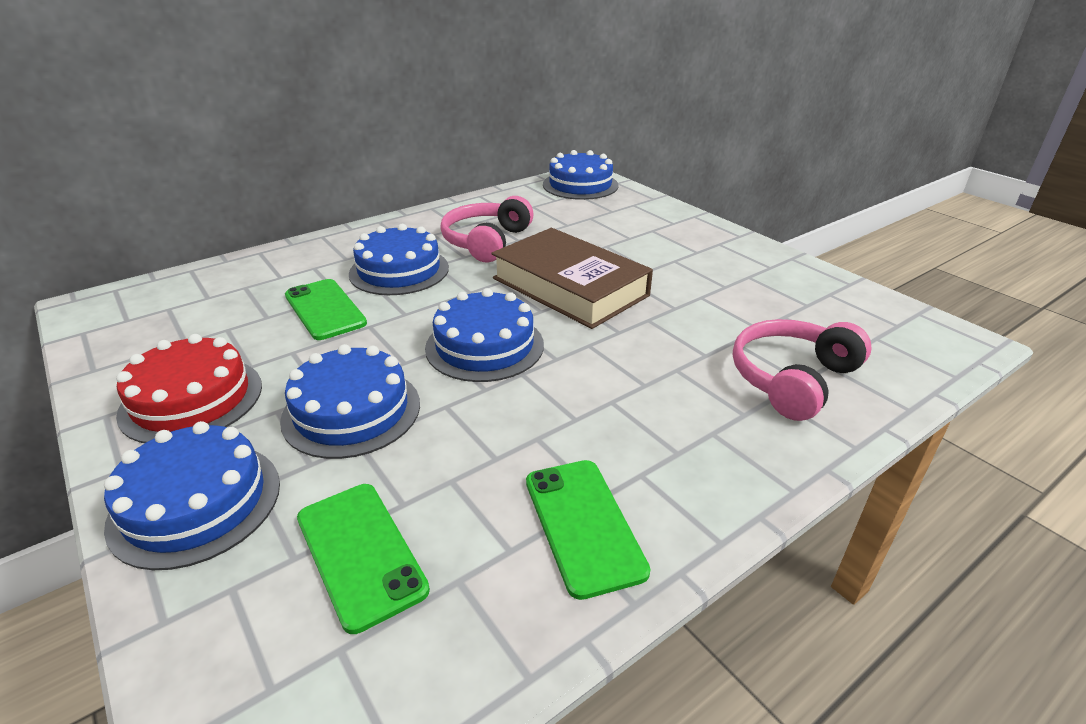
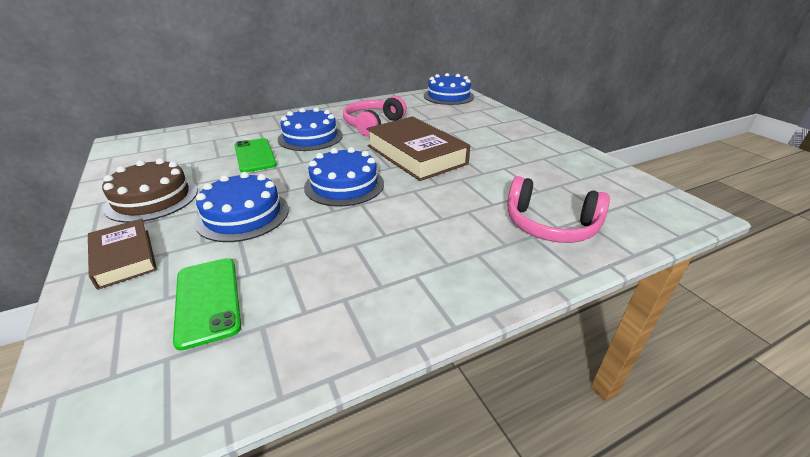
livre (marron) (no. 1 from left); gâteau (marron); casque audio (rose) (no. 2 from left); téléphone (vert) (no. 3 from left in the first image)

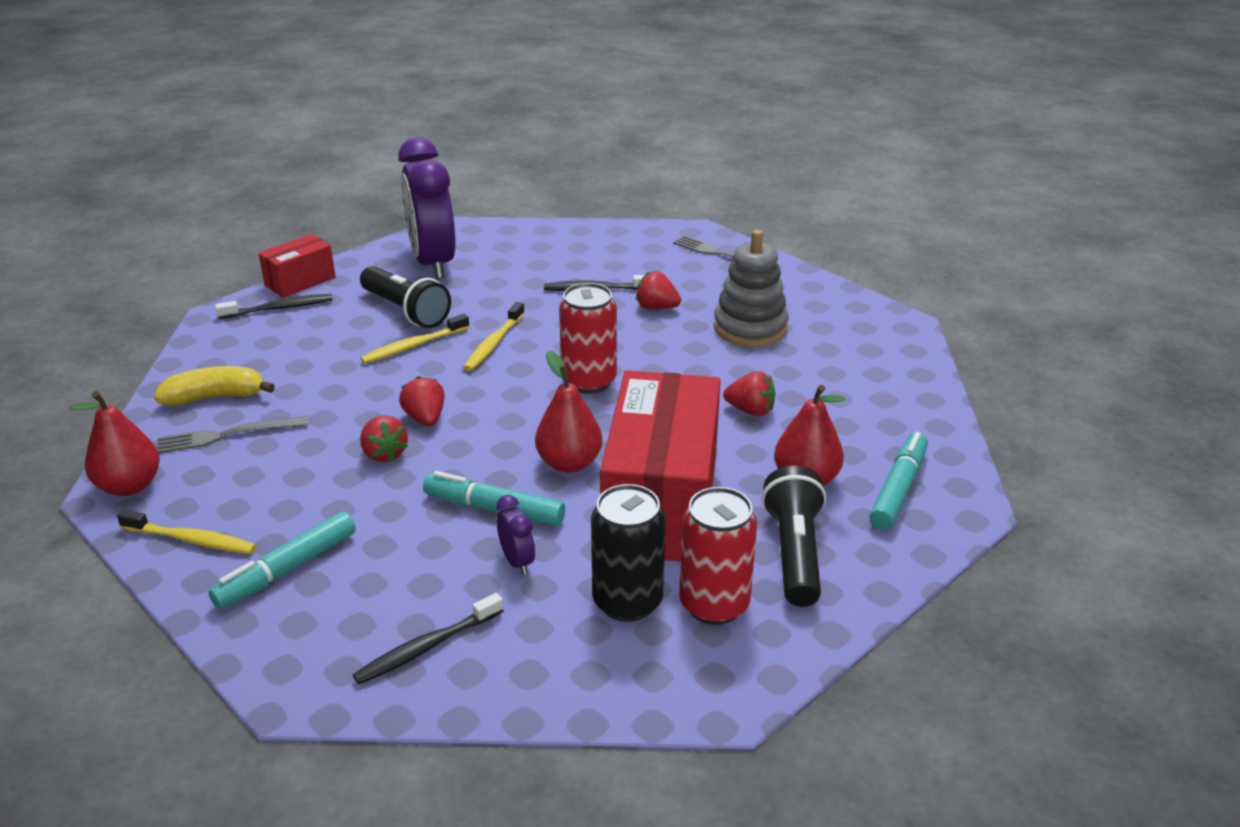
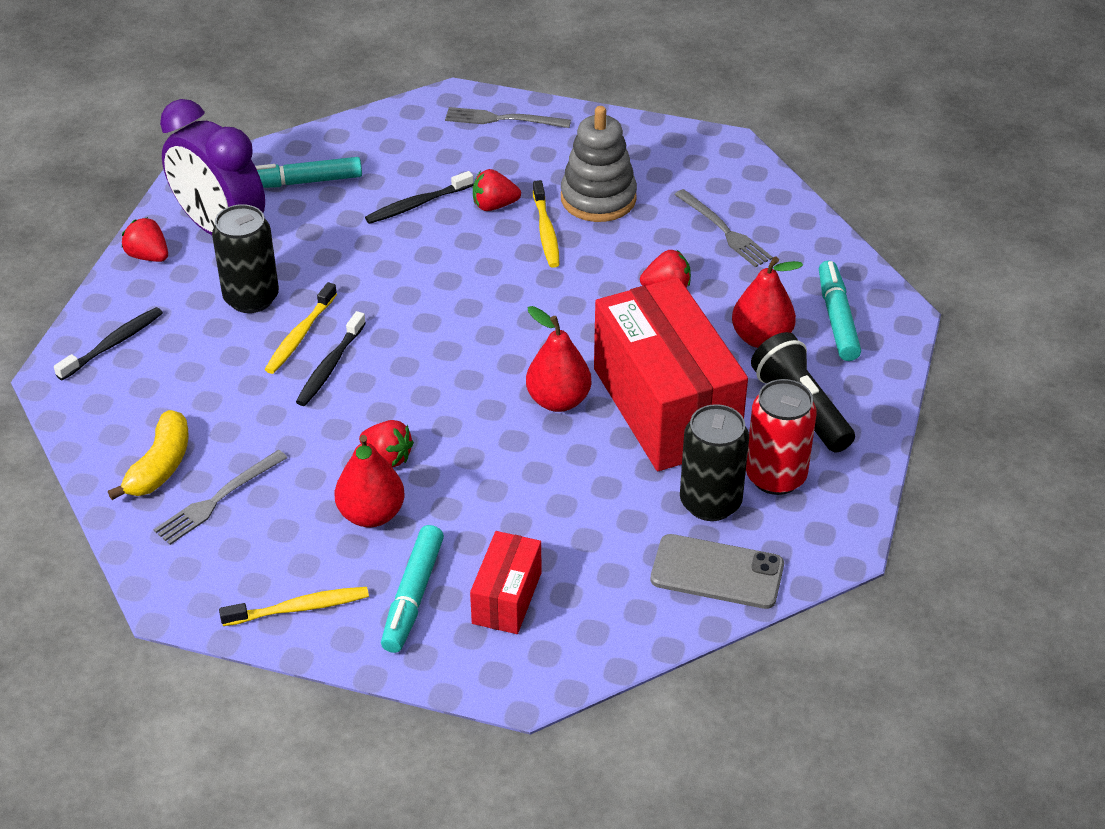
banane (jaune); fraise (rouge) (no. 1 from left); canette (noir) (no. 1 from left); feutre (turquoise) (no. 1 from left); brosse à dents (noir) (no. 2 from left); poire (rouge) (no. 1 from left); boîte (rouge) (no. 1 from left); brosse à dents (jaune) (no. 3 from left); téléphone (gris); fourchette (gris) (no. 3 from left); réveil (violet) (no. 2 from left in the first image); canette (rouge) (no. 1 from left in the first image)

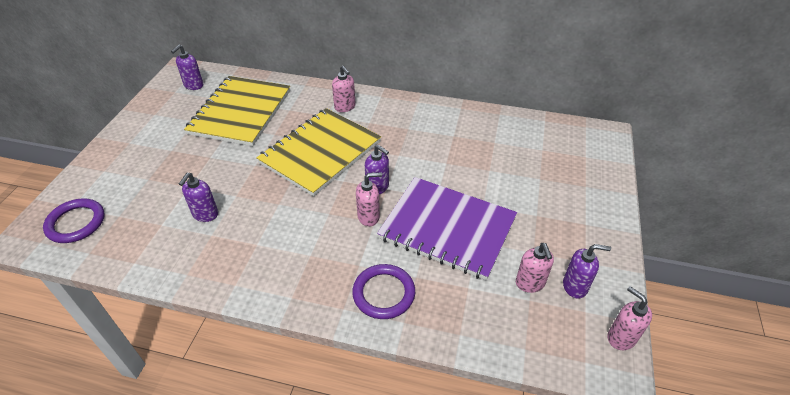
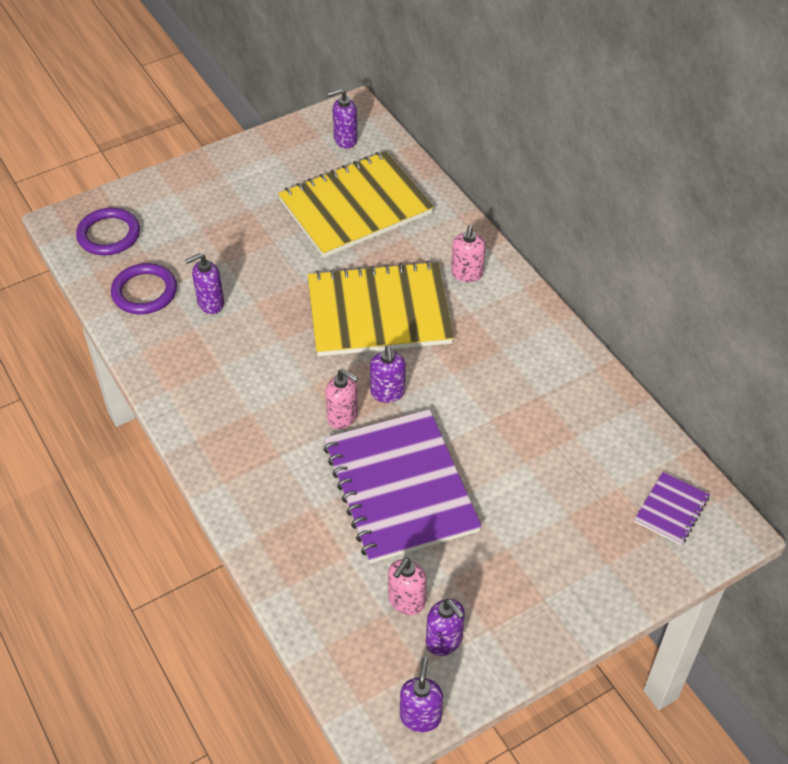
anneau (violet) (no. 2 from left); distributeur de savon (violet) (no. 4 from left); carnet (violet) (no. 2 from left)

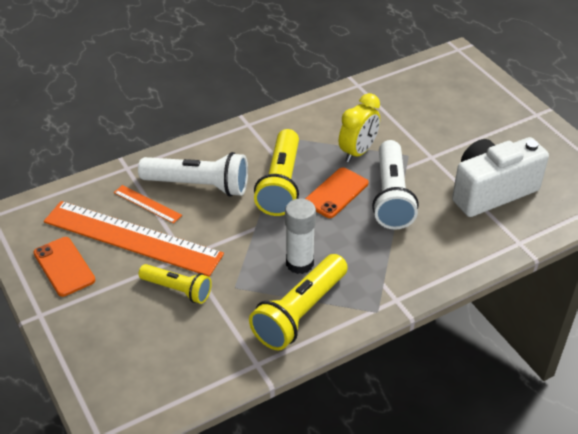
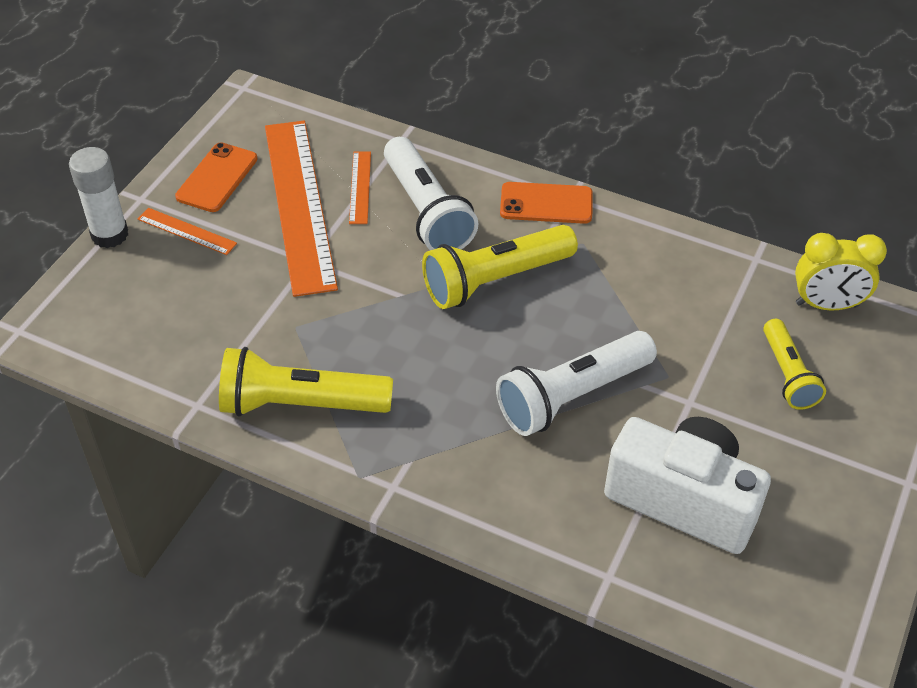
bâton de colle (blanc); règle (orange) (no. 1 from left); téléphone (orange) (no. 2 from left); lampe de poche (jaune) (no. 3 from left); réveil (jaune)

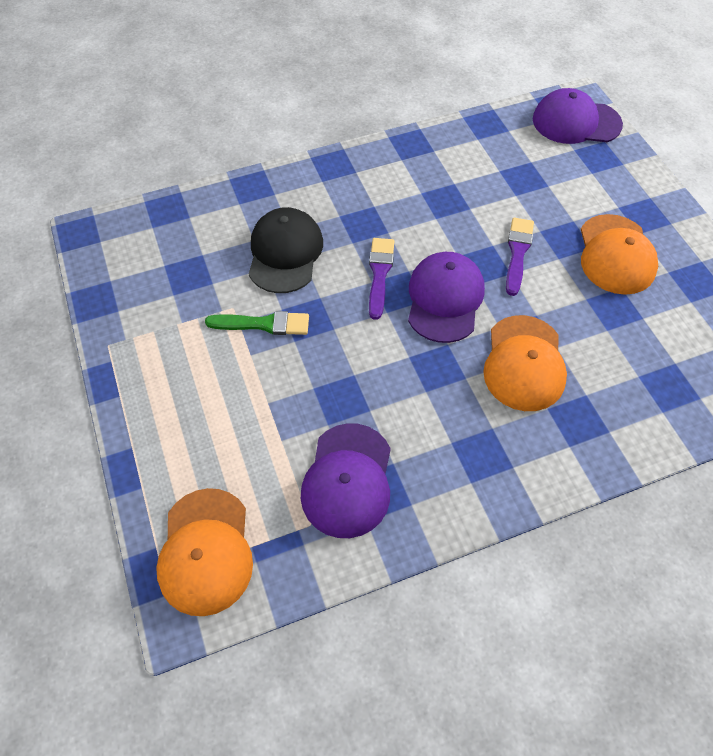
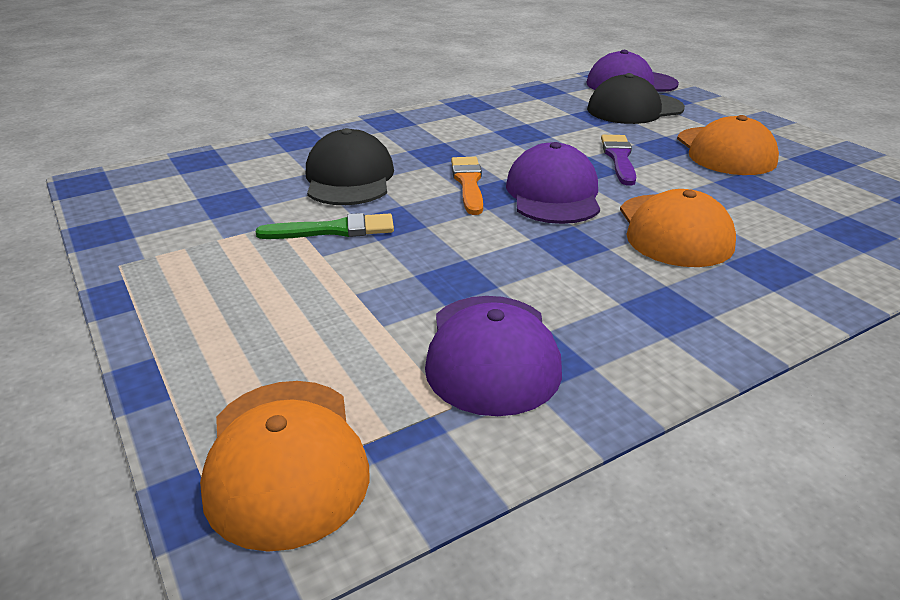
pinceau (orange); casquette (noir) (no. 2 from left)

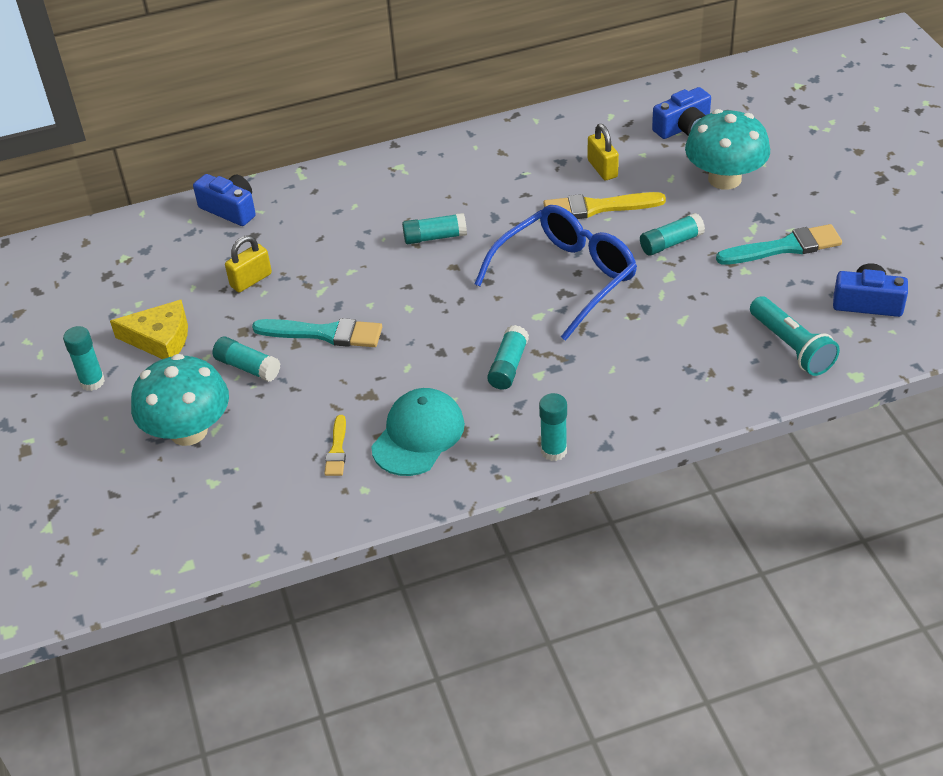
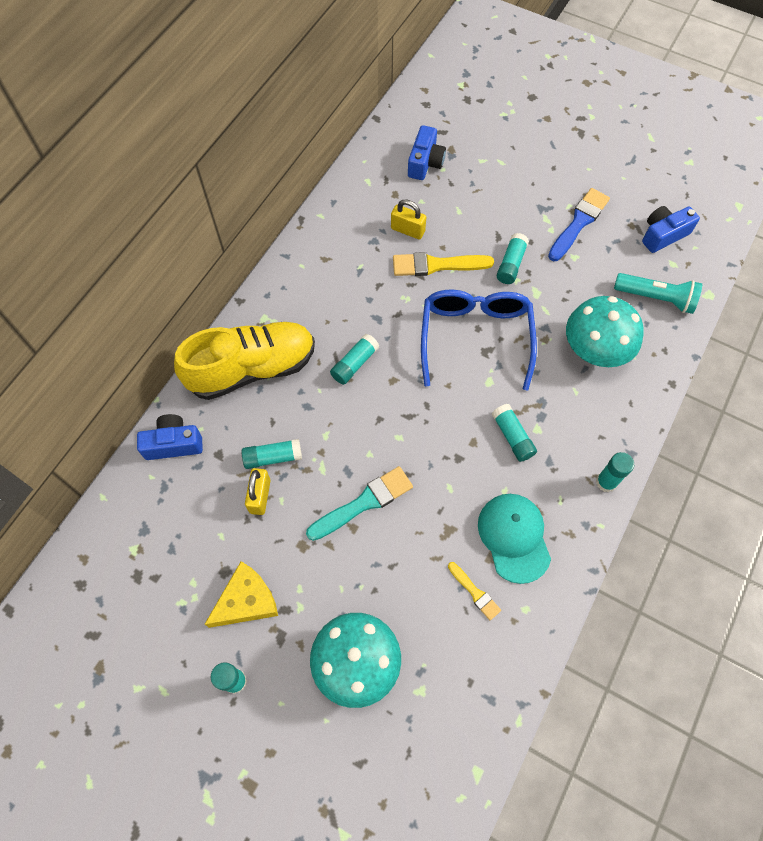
chaussure (jaune); bâton de colle (turquoise) (no. 2 from left); pinceau (jaune) (no. 1 from left); pinceau (bleu); champignon (turquoise) (no. 2 from left)

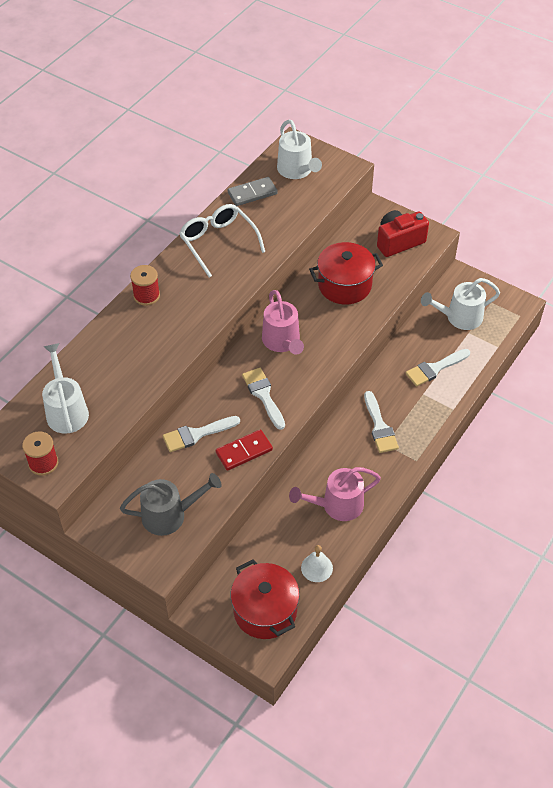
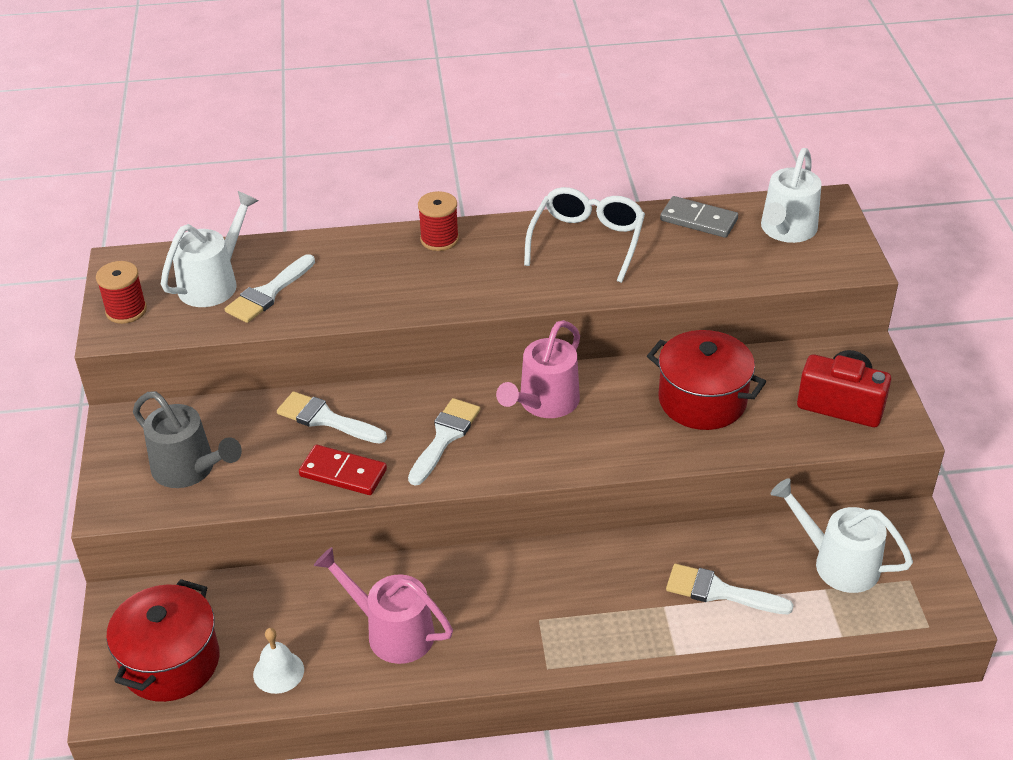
pinceau (blanc) (no. 1 from left)

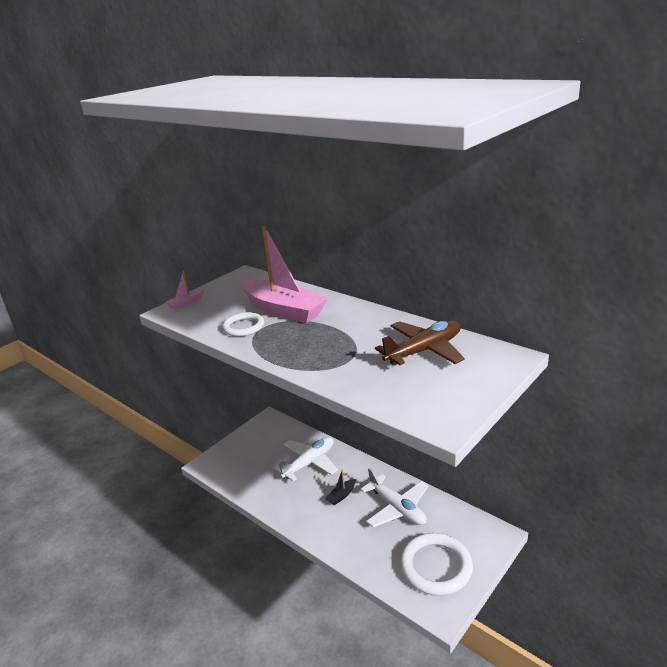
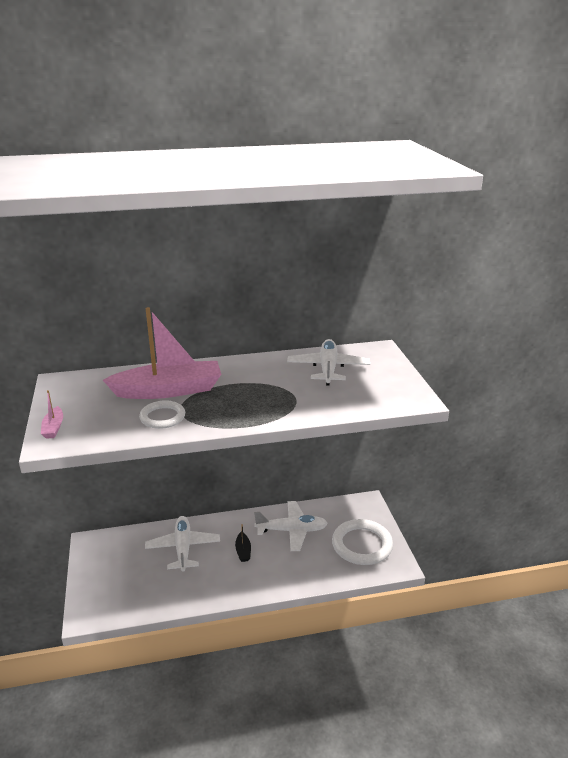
avion (blanc) (no. 3 from left)

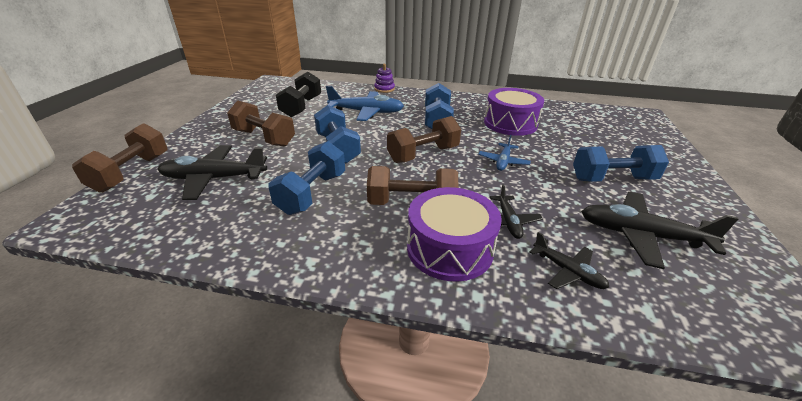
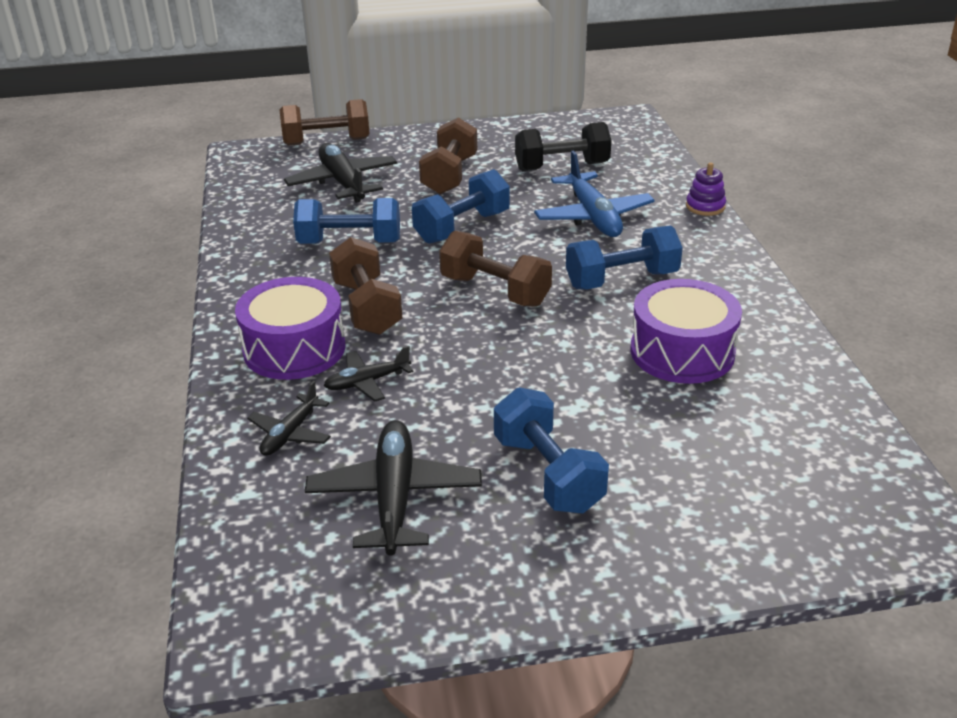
avion (bleu) (no. 2 from left in the first image)

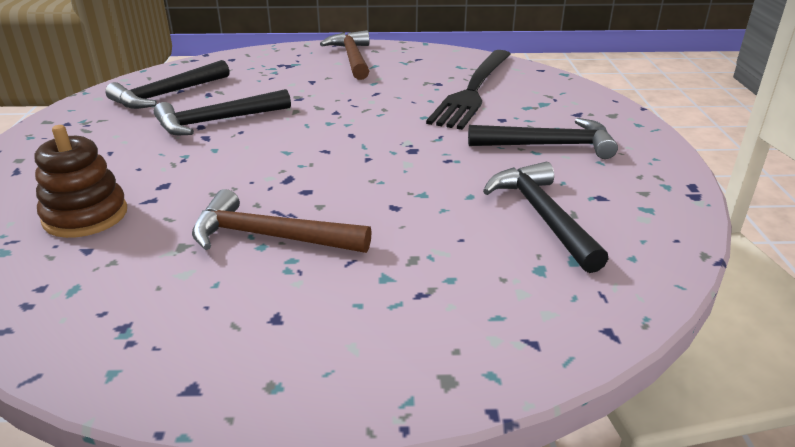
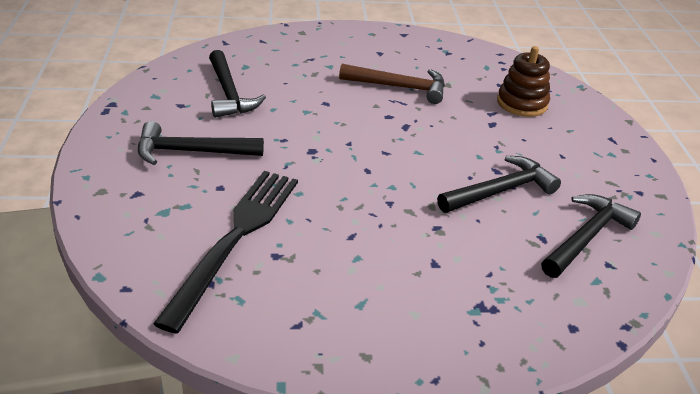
marteau (marron) (no. 2 from left in the first image)

